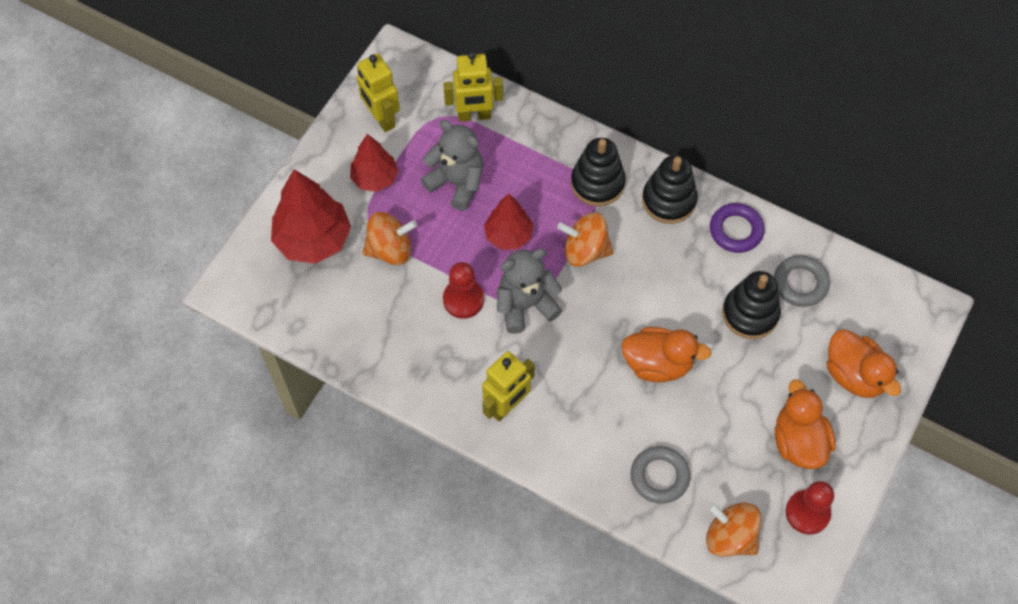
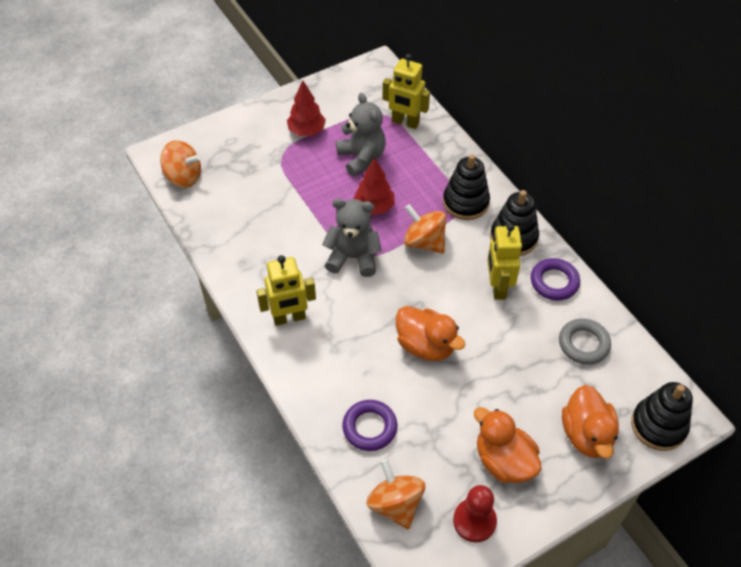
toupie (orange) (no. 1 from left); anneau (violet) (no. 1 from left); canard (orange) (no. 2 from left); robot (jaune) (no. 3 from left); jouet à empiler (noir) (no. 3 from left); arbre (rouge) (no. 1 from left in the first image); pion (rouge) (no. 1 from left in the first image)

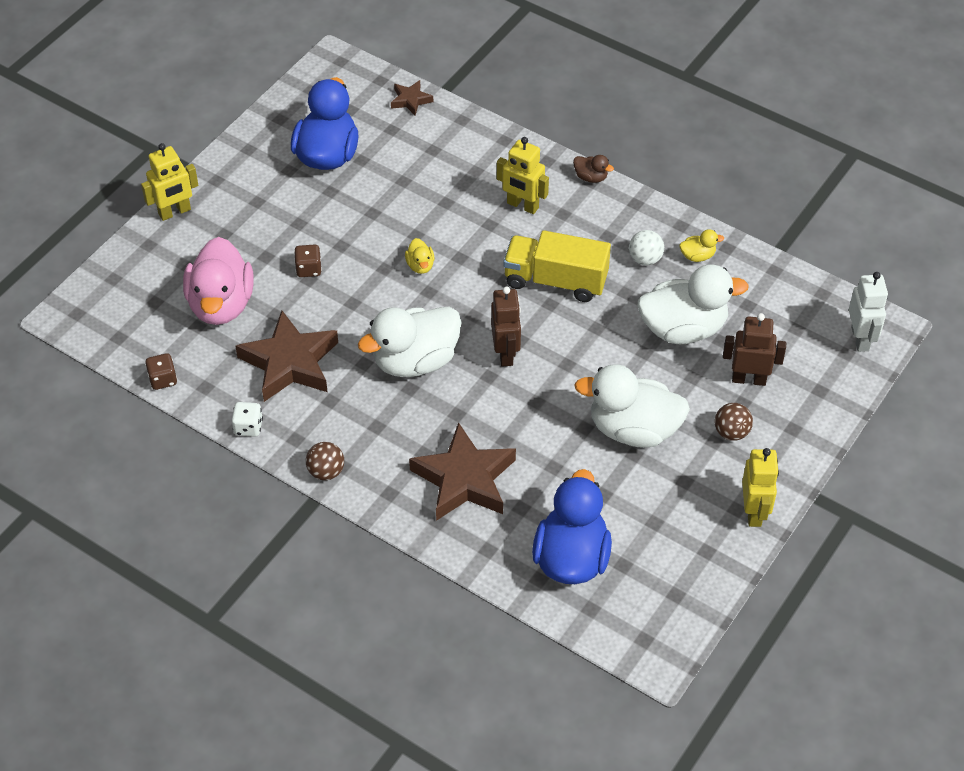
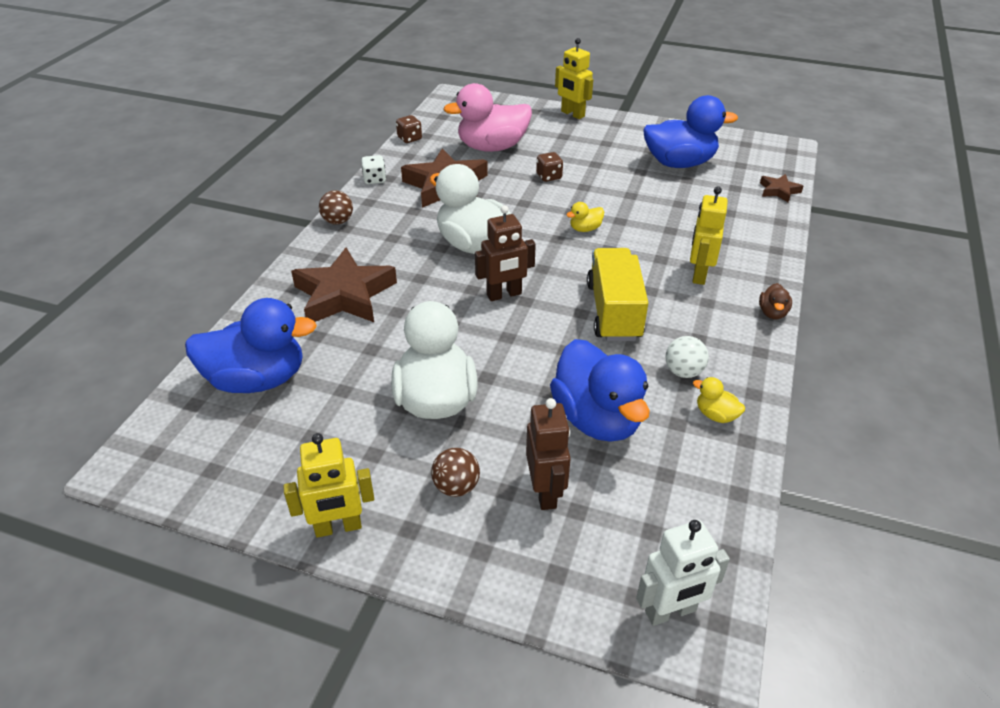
canard (bleu) (no. 2 from left); canard (jaune) (no. 2 from left)

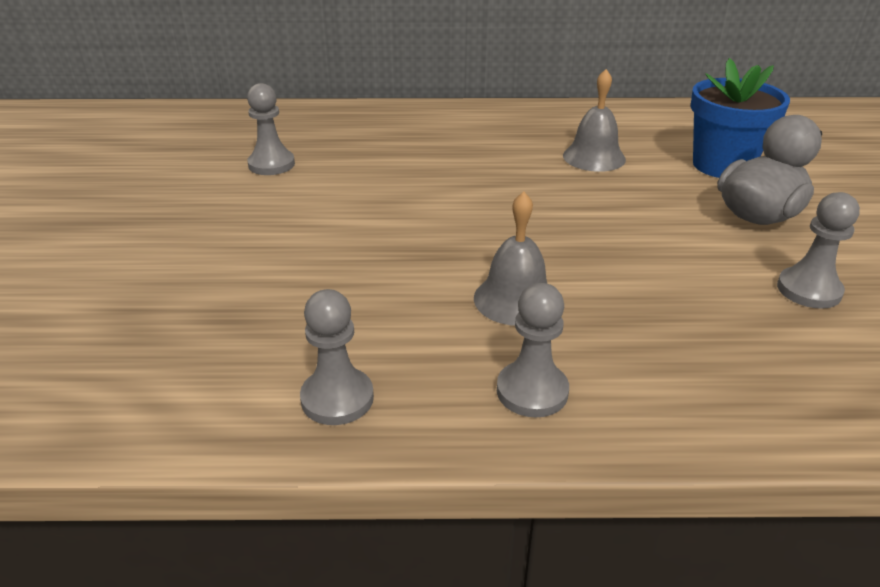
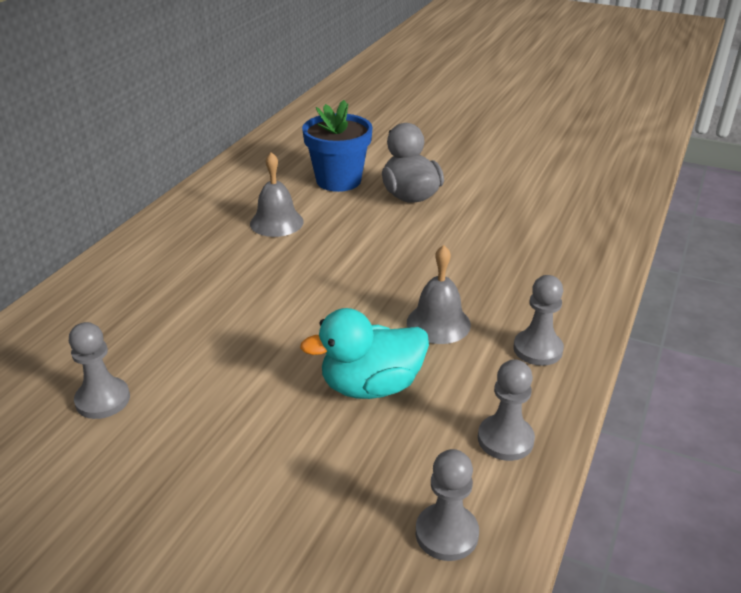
canard (turquoise); pion (gris) (no. 2 from left)

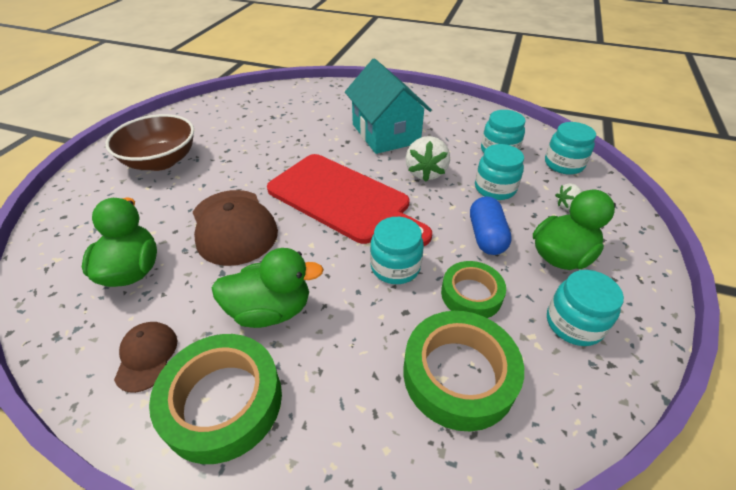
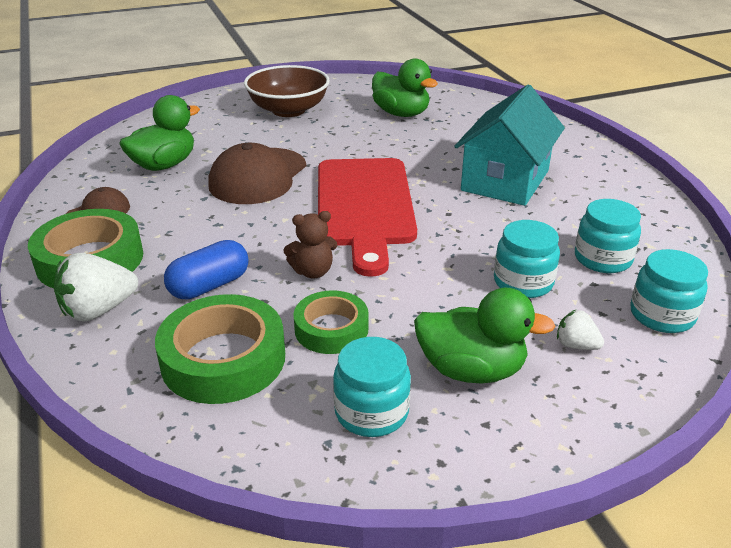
fraise (blanc) (no. 1 from left); gélule (bleu); ours en peluche (marron); canard (vert) (no. 2 from left)

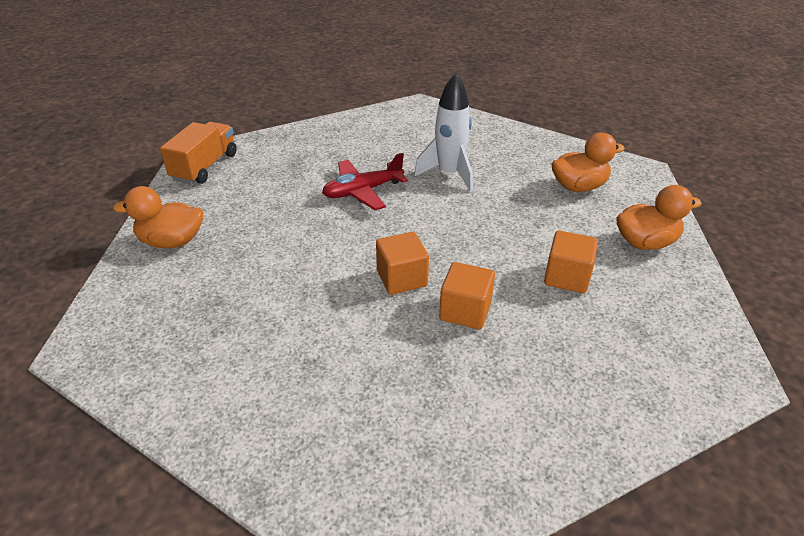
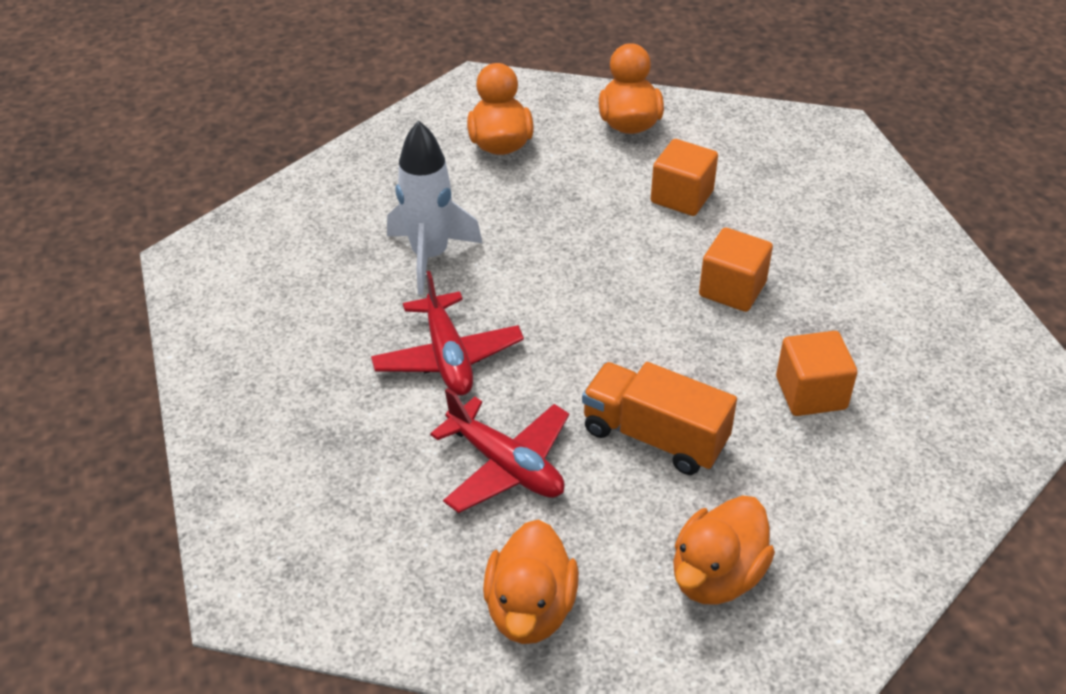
avion (rouge) (no. 2 from left); camion (orange); canard (orange) (no. 4 from left); cube (orange) (no. 3 from left)

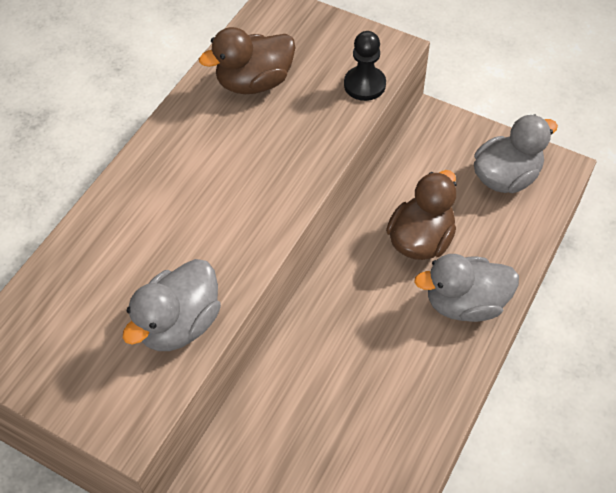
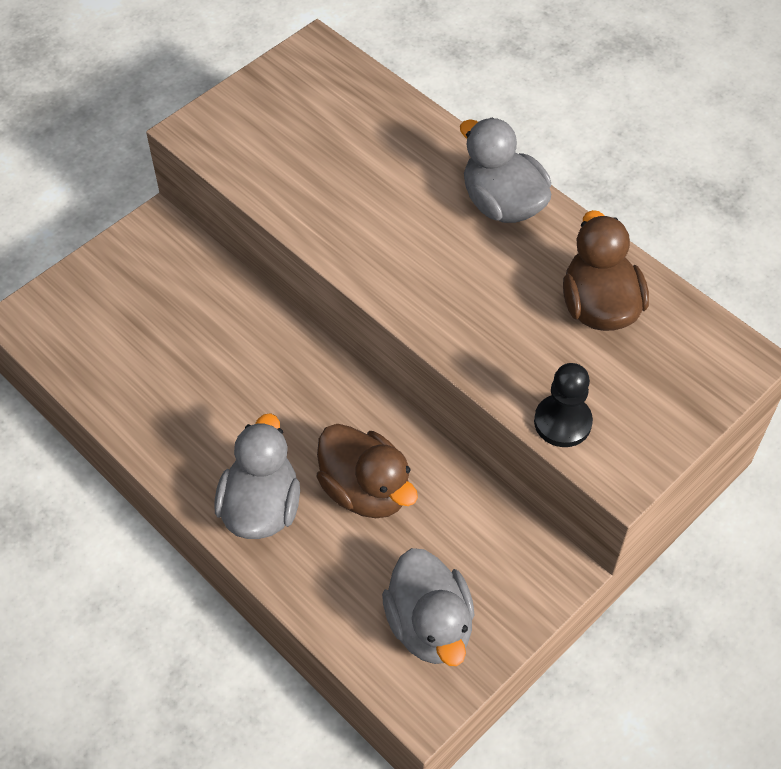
canard (gris) (no. 3 from left)

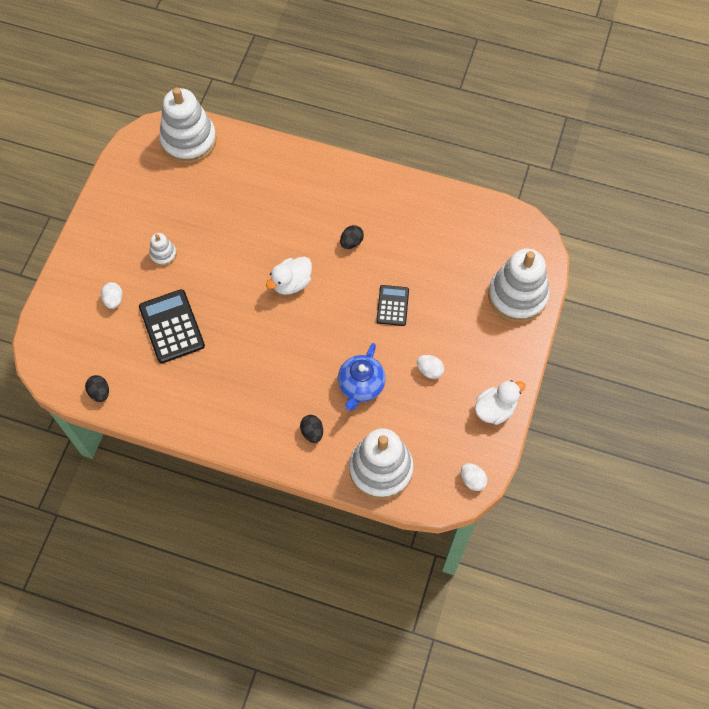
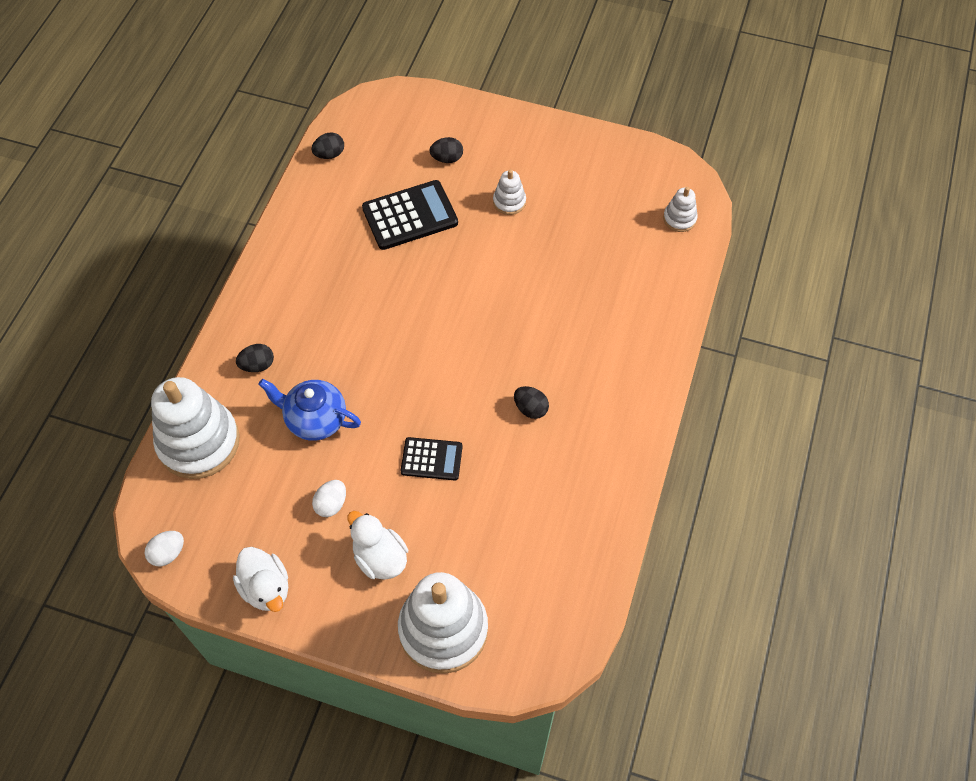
canard (blanc) (no. 2 from left); œuf (noir) (no. 3 from left); jouet à empiler (blanc) (no. 4 from left)

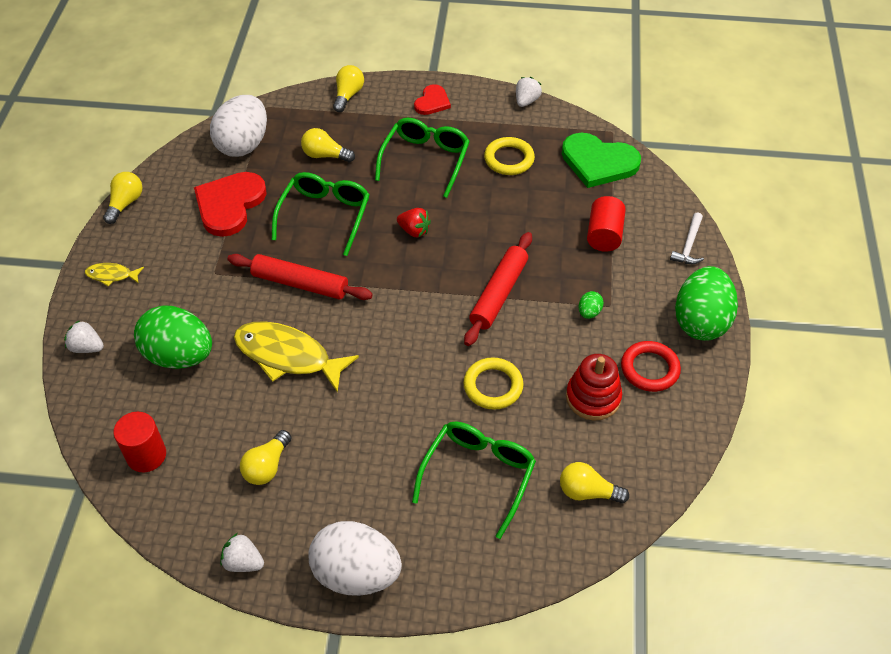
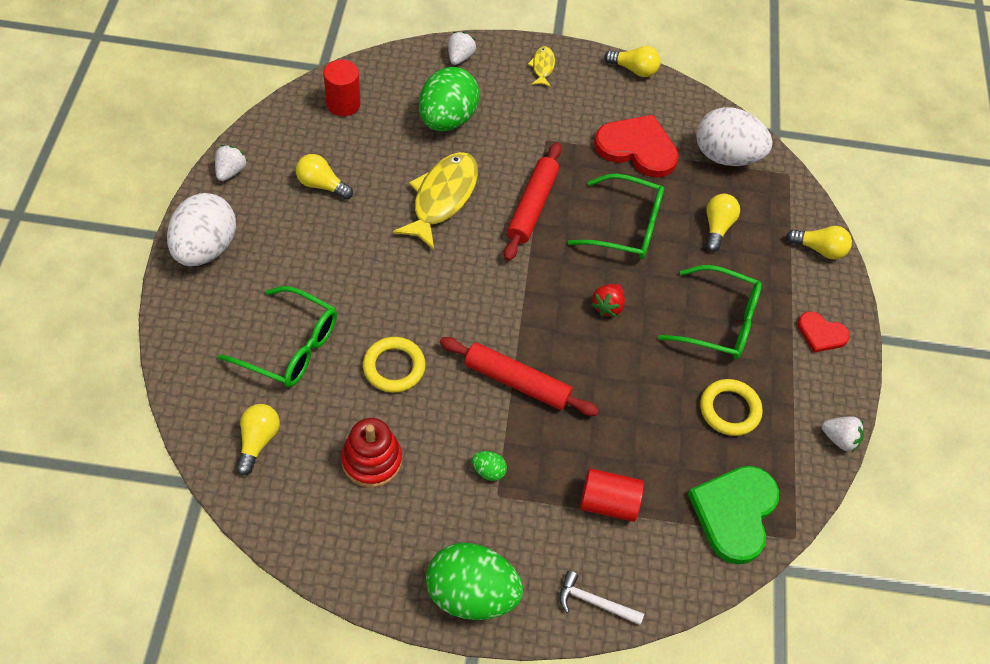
anneau (rouge)

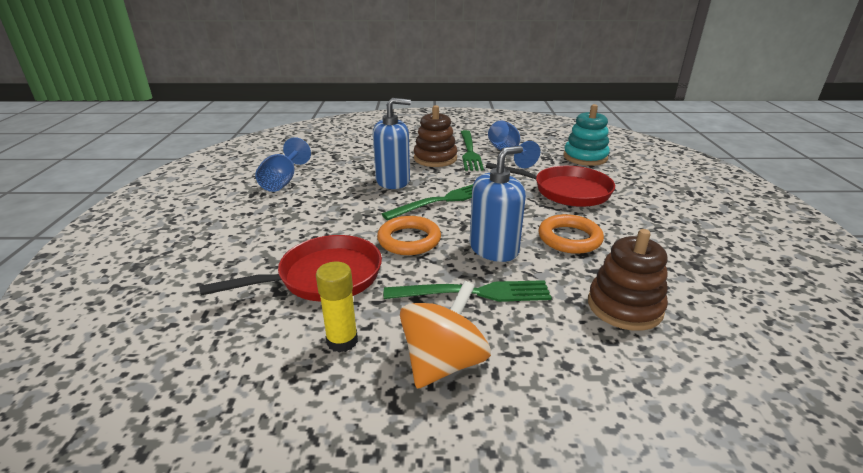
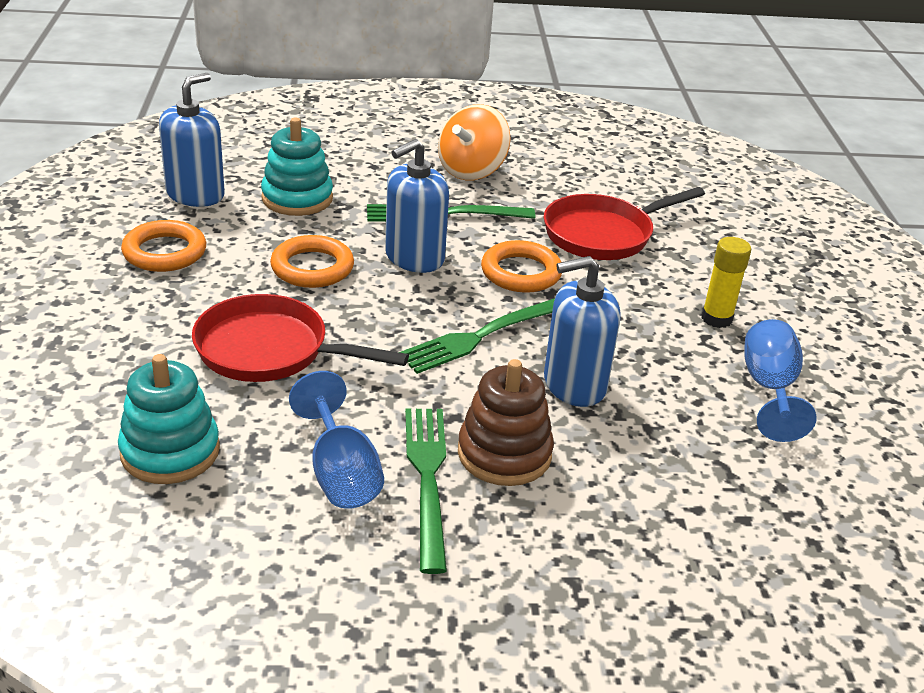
anneau (orange) (no. 1 from left); distributeur de savon (bleu) (no. 1 from left); jouet à empiler (turquoise) (no. 2 from left); bâton de colle (jaune)

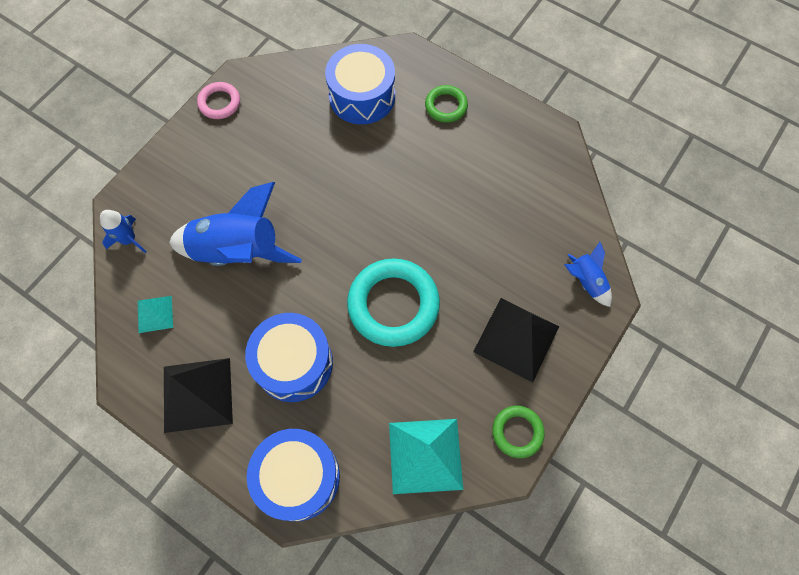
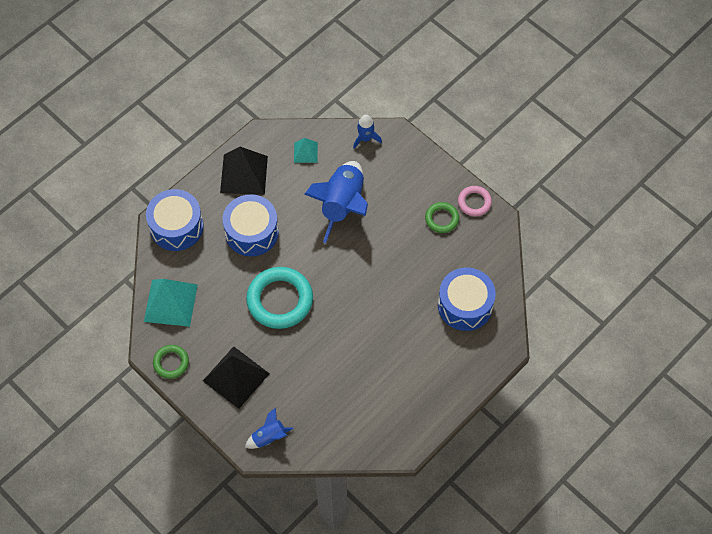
anneau (vert) (no. 2 from left)

